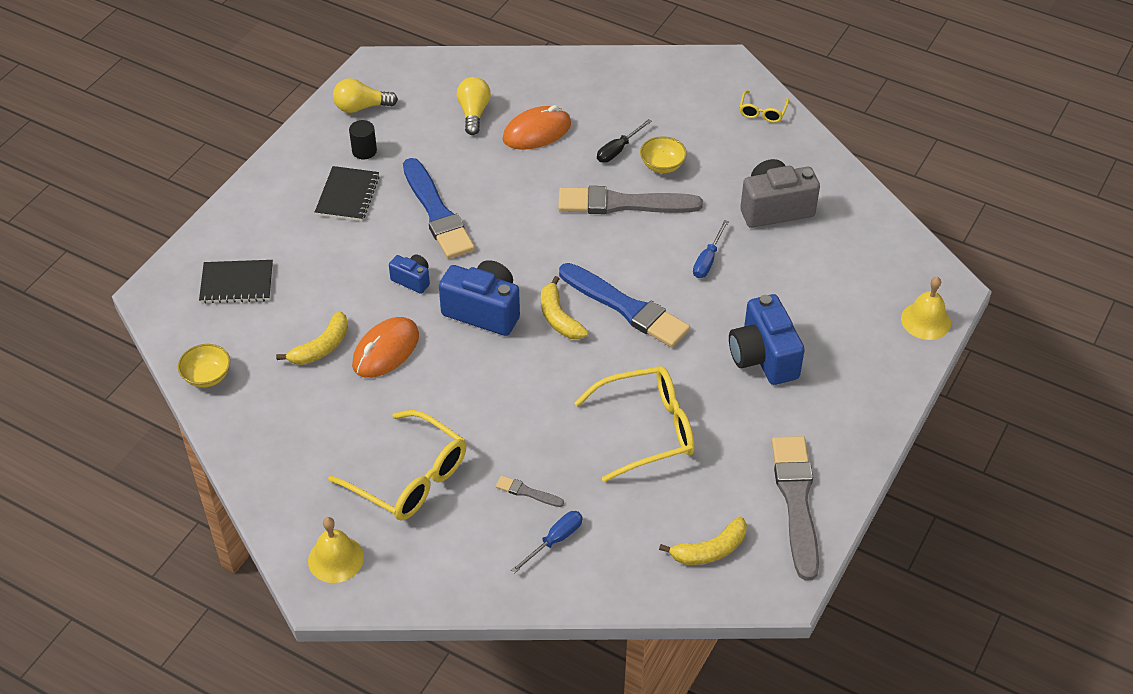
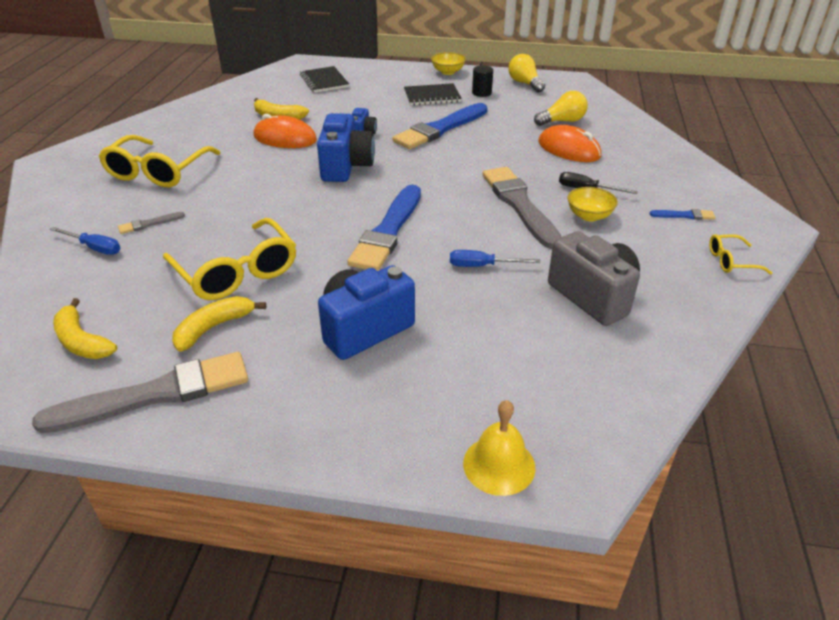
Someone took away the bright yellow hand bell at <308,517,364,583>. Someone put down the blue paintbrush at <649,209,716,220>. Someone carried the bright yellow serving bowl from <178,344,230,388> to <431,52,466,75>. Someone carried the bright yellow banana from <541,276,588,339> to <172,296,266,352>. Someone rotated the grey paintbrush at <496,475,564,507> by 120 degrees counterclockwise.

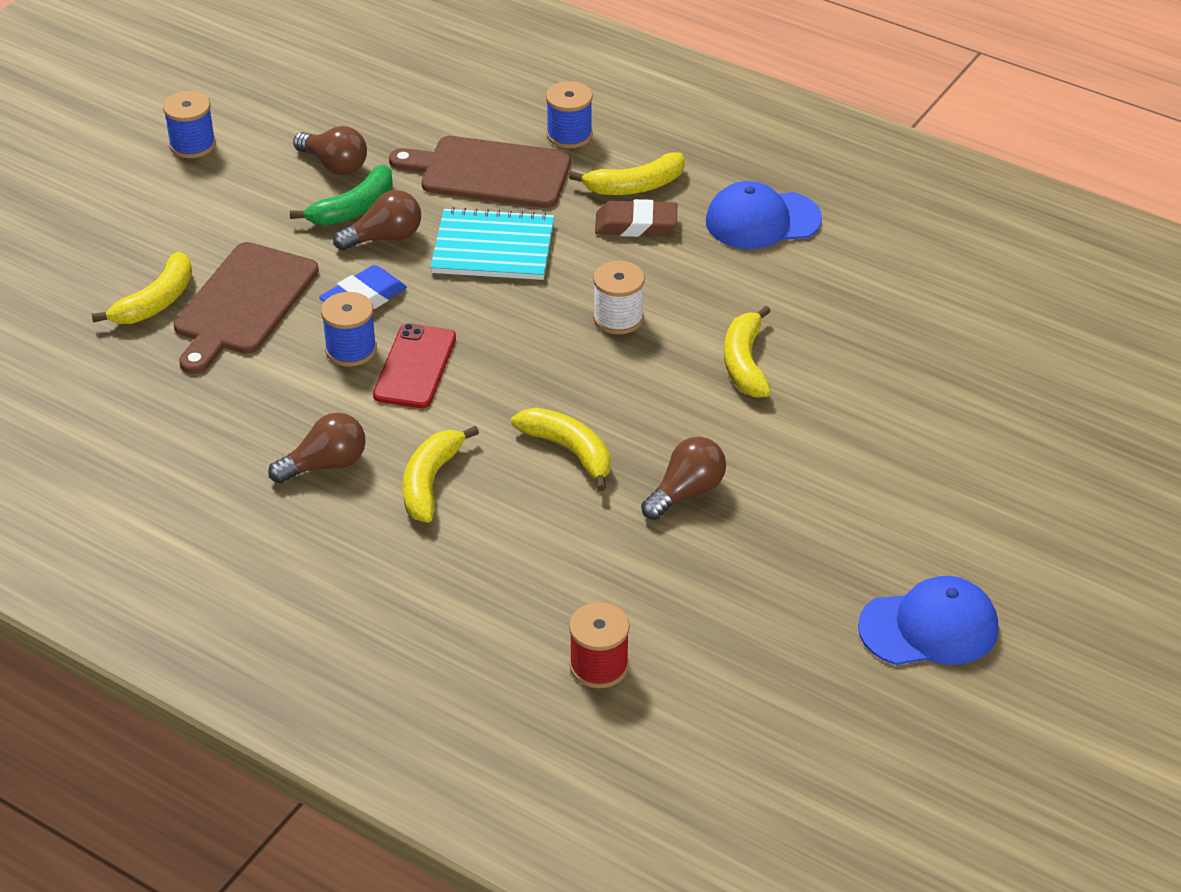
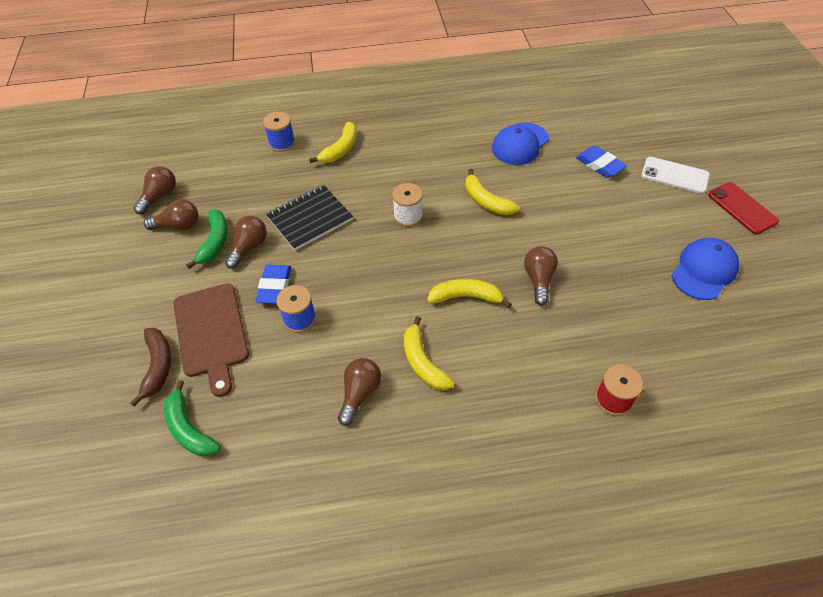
Someone took away the blue spool at <163,91,216,158>. Someone took away the brown cutting board at <389,136,571,208>. Someone took away the brown eraser at <595,199,677,237>. Someone put down the brown lightbulb at <133,166,176,214>. Someone put down the green banana at <164,380,221,457>. Someone put down the blue eraser at <576,146,627,178>. Someone put down the snow-white smartphone at <641,157,710,194>. Someone carried the crimson smartphone from <373,323,456,408> to <708,182,779,235>. Someone carried the blue cap from <706,181,822,249> to <492,122,549,165>. Someone repainted the bright yellow banana at <92,252,192,324>, which became the brown banana at <130,328,171,407>. Someone repainted the turquoise exercise book at <430,207,554,280>, which became the black exercise book at <266,185,353,250>.

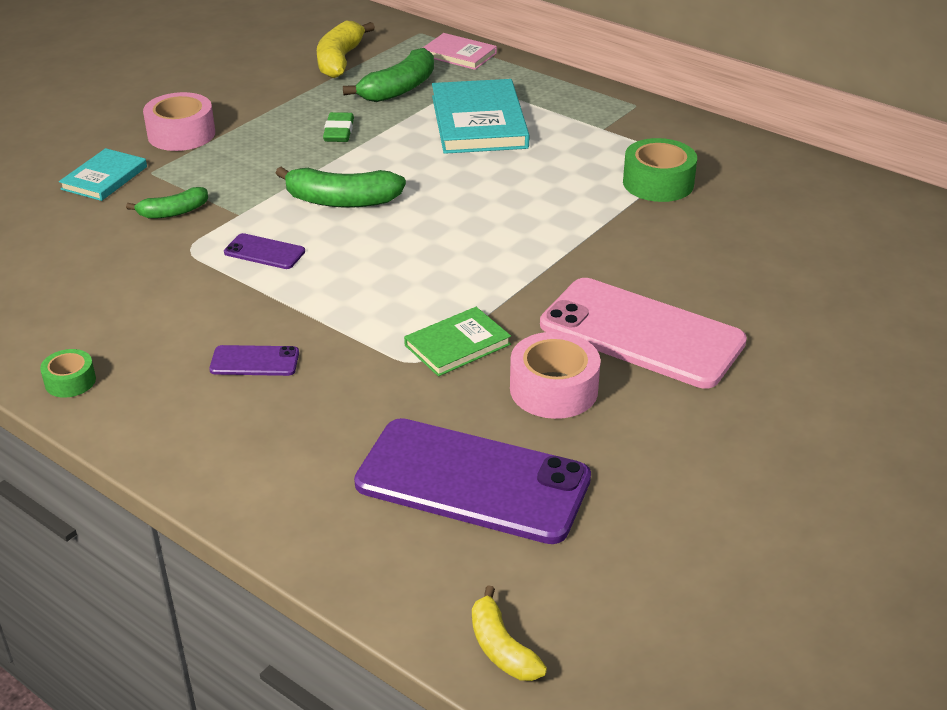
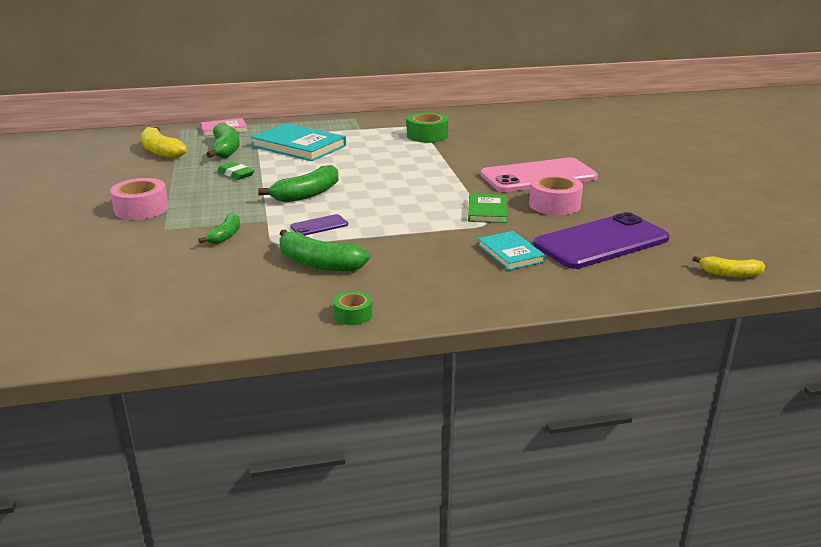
Someone took away the royal purple smartphone at <209,345,299,376>. Someone put down the green banana at <279,229,371,271>. Someone carried the turquoise book from <59,148,147,201> to <478,231,546,270>.

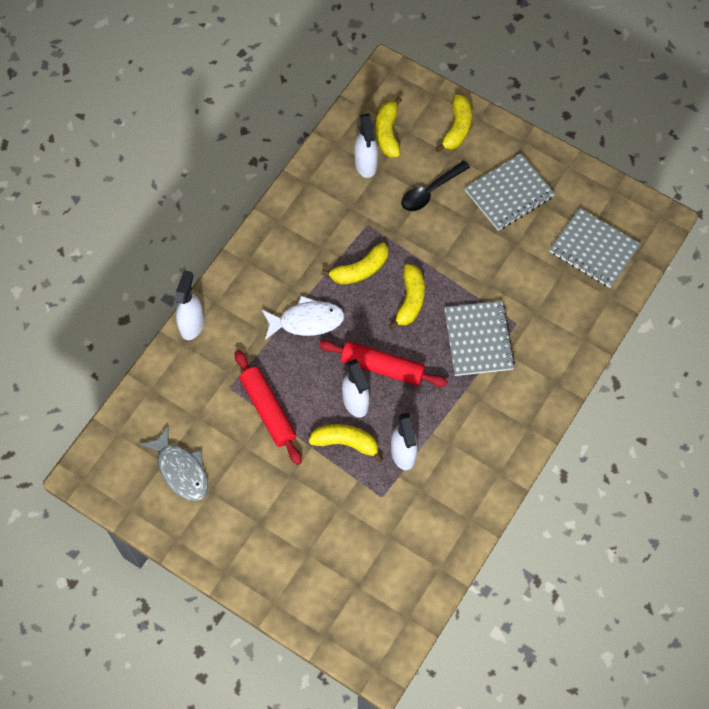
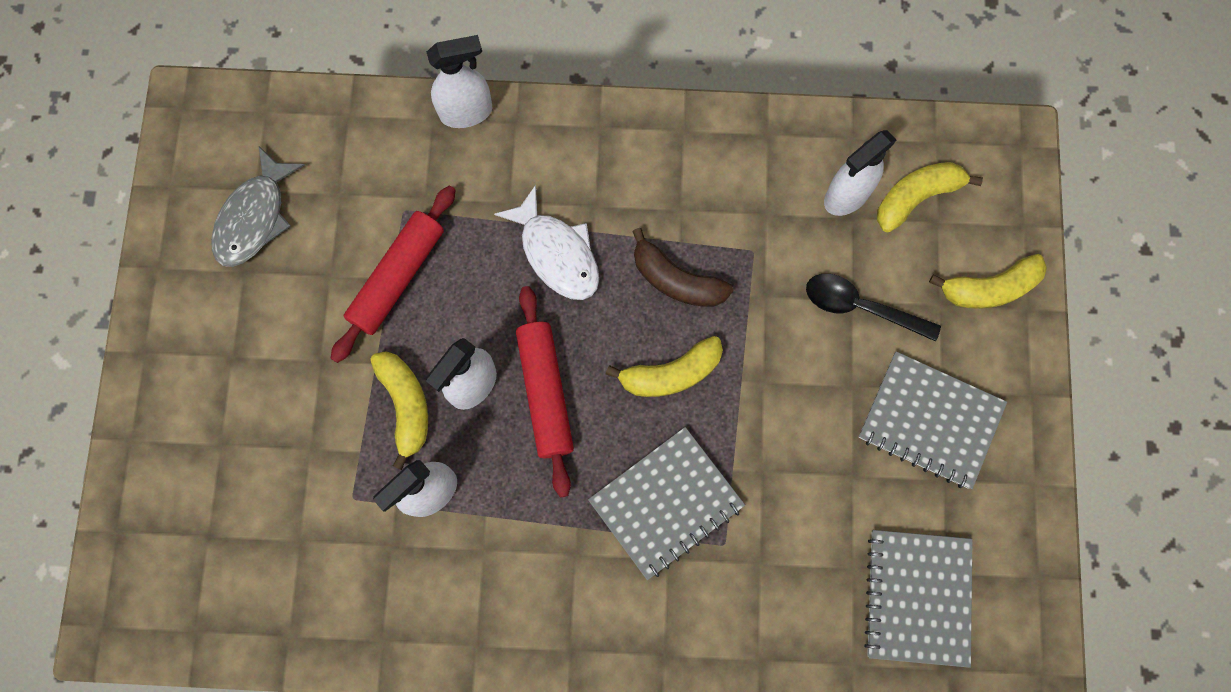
Someone repainted the bright yellow banana at <321,242,388,284>, which became the brown banana at <632,228,733,307>.

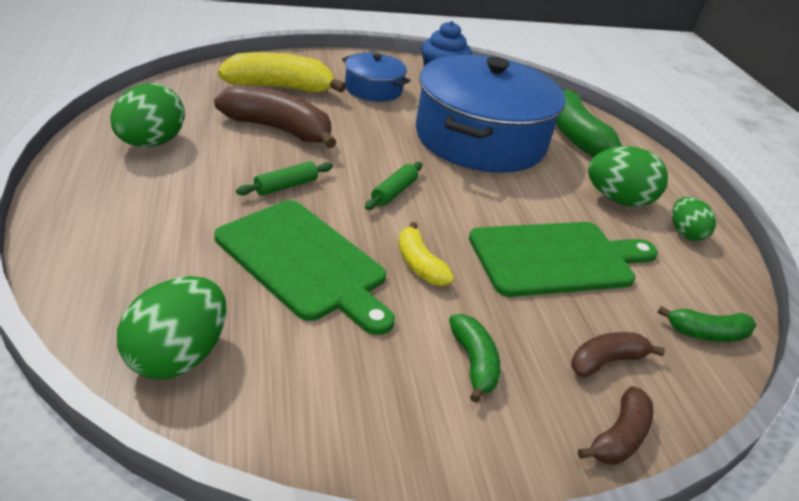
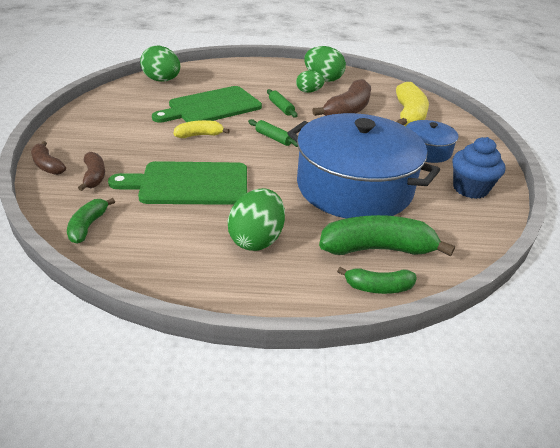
Someone carried the green banana from <449,314,500,403> to <337,267,416,294>. Someone carried the green egg from <672,197,716,241> to <296,71,325,93>. Someone rotated the green cutting board at <469,222,658,297> by 90 degrees clockwise.

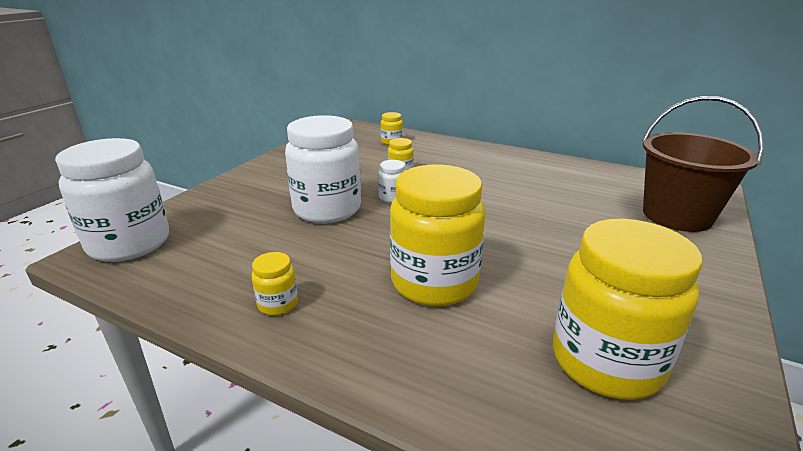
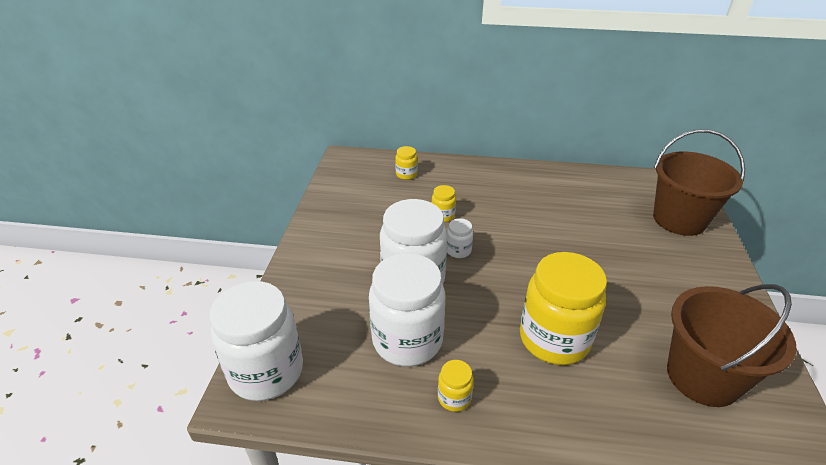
Someone put down the snow-white preserve jar at <369,253,445,367>. Someone swapped the bright yellow preserve jar at <553,219,703,400> for the brown sand bucket at <667,284,797,407>.

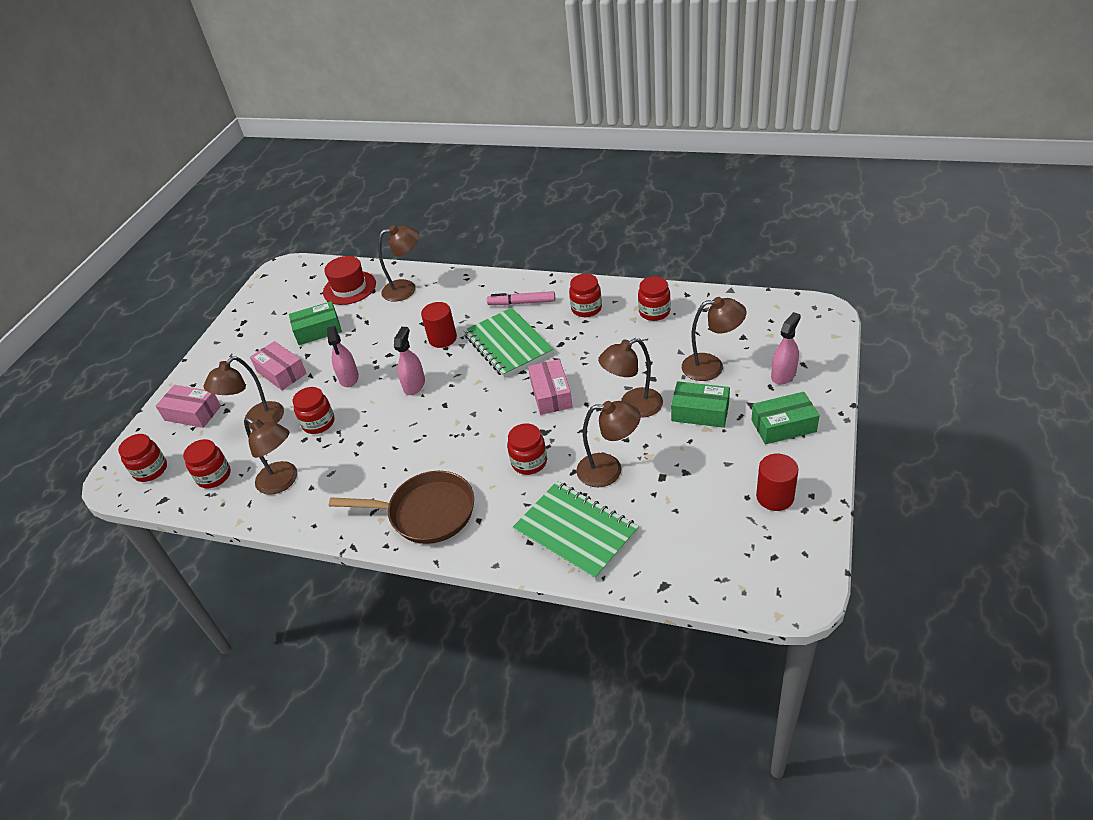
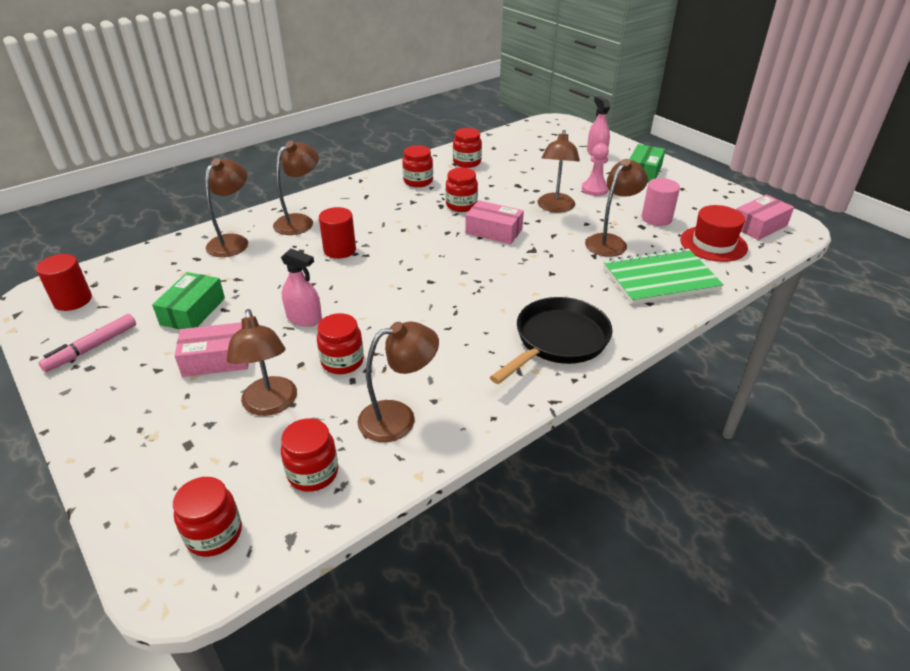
Someone took away the rose-pink sprayer at <394,327,425,395>. Someone took away the green exercise book at <463,308,554,378>. Someone put down the rose-pink cylinder shape at <642,178,680,226>. Someone carried the rose-pink package from <156,385,221,428> to <736,195,794,240>. Someone carried the crimson tall hat from <323,256,376,305> to <680,205,748,262>. Someone carried the rose-pink marker pen from <487,291,555,305> to <38,314,136,372>. Someone carried the crimson preserve jar from <507,423,547,475> to <445,168,478,212>. Someone carried the brown lamp from <682,297,746,381> to <273,141,319,235>. Someone carried the crimson cylinder shape from <756,454,798,511> to <36,254,92,311>. Someone swapped the green package at <671,381,730,428> for the rose-pink chess pawn at <582,143,609,196>. Someone repainted the brown pan at <329,471,474,544>, which became the black pan at <490,297,612,384>.

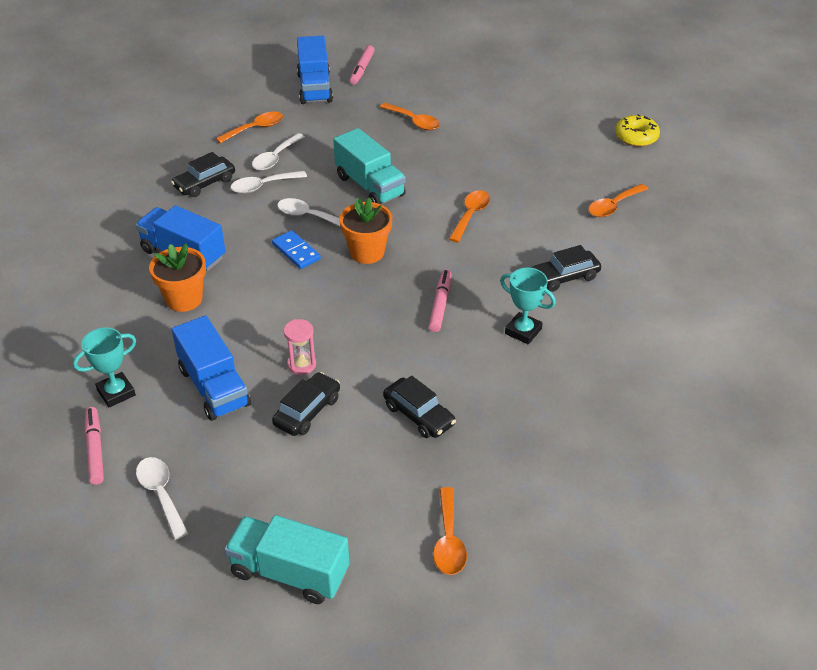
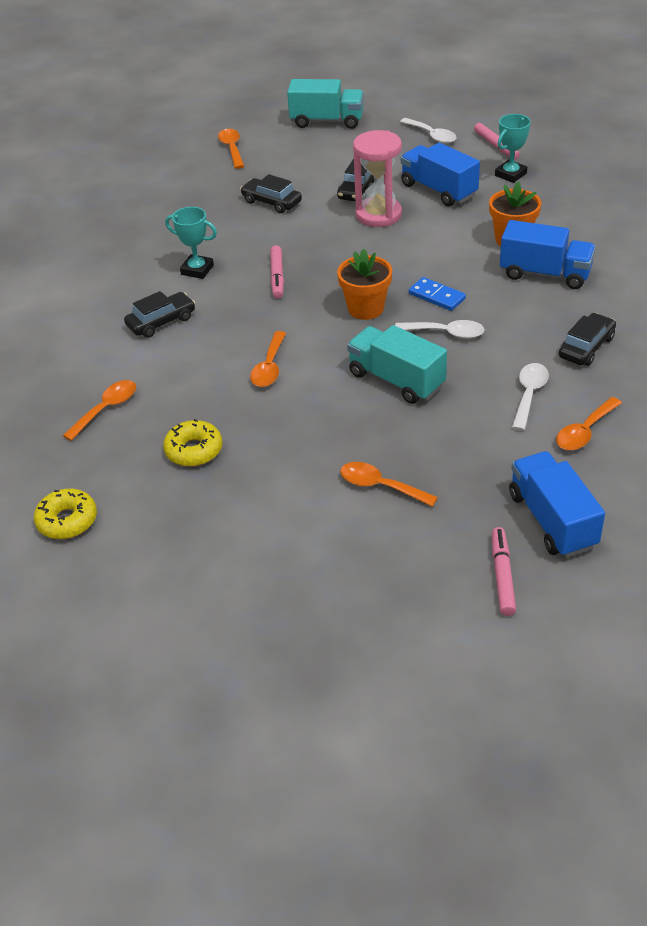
Someone took away the snow-white spoon at <231,171,307,193>. Someone put down the bright yellow donut at <163,419,222,467>. Someone scaled the rose-pink hourglass at <284,319,316,375> by 1.91.

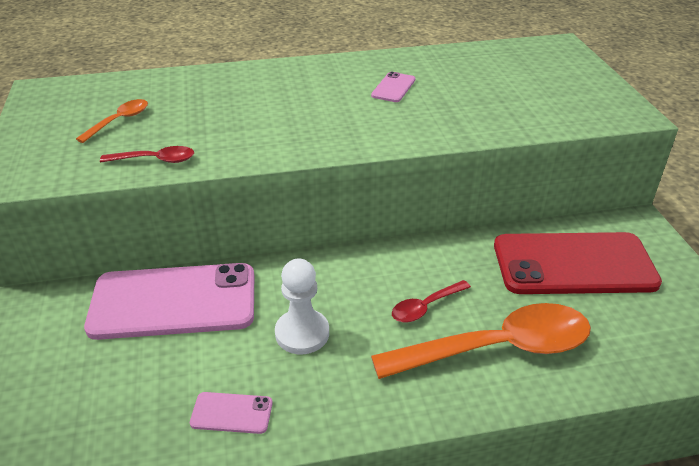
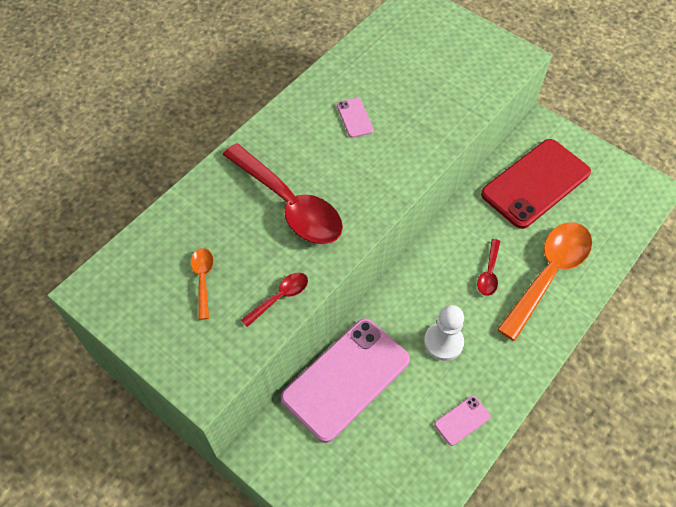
Someone put down the crimson spoon at <223,143,343,244>.

